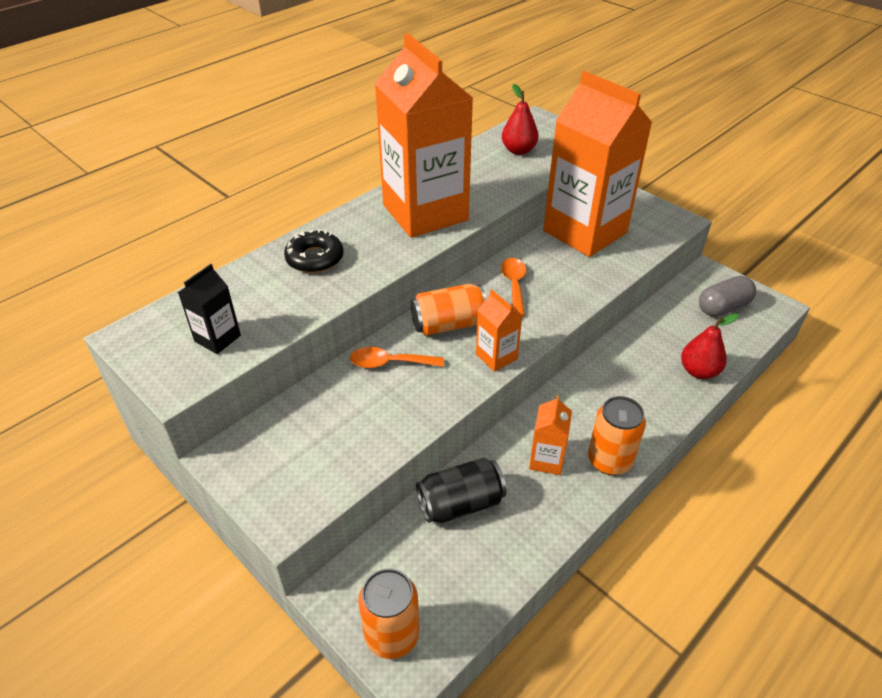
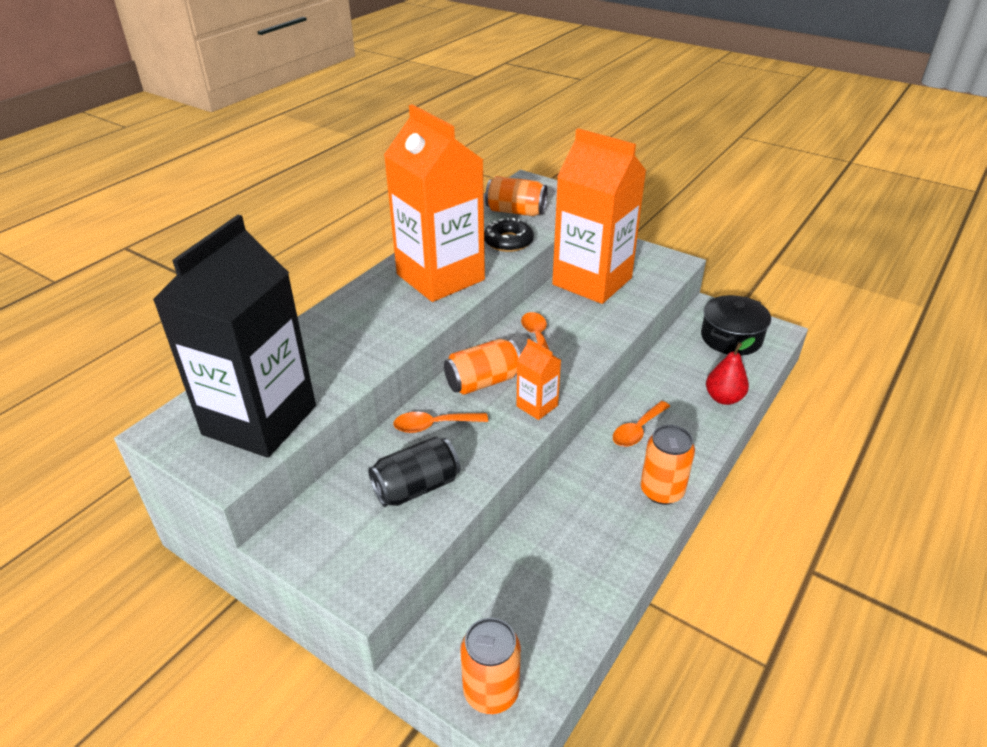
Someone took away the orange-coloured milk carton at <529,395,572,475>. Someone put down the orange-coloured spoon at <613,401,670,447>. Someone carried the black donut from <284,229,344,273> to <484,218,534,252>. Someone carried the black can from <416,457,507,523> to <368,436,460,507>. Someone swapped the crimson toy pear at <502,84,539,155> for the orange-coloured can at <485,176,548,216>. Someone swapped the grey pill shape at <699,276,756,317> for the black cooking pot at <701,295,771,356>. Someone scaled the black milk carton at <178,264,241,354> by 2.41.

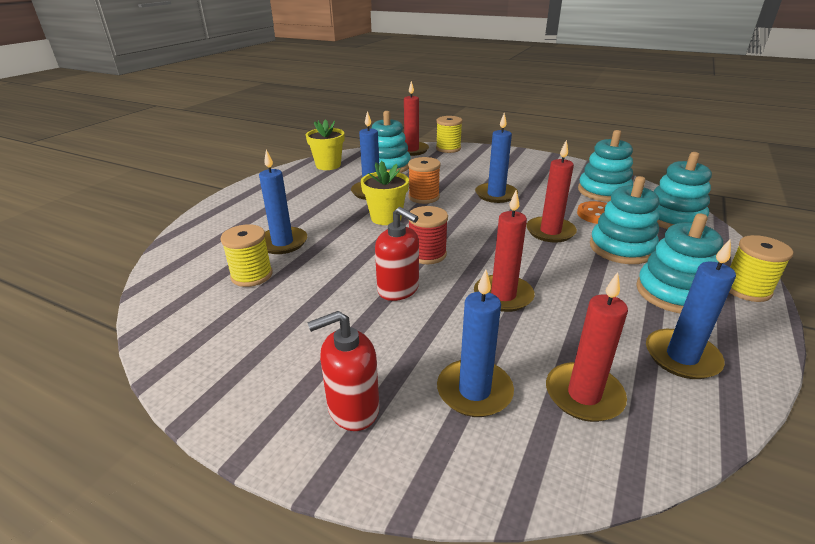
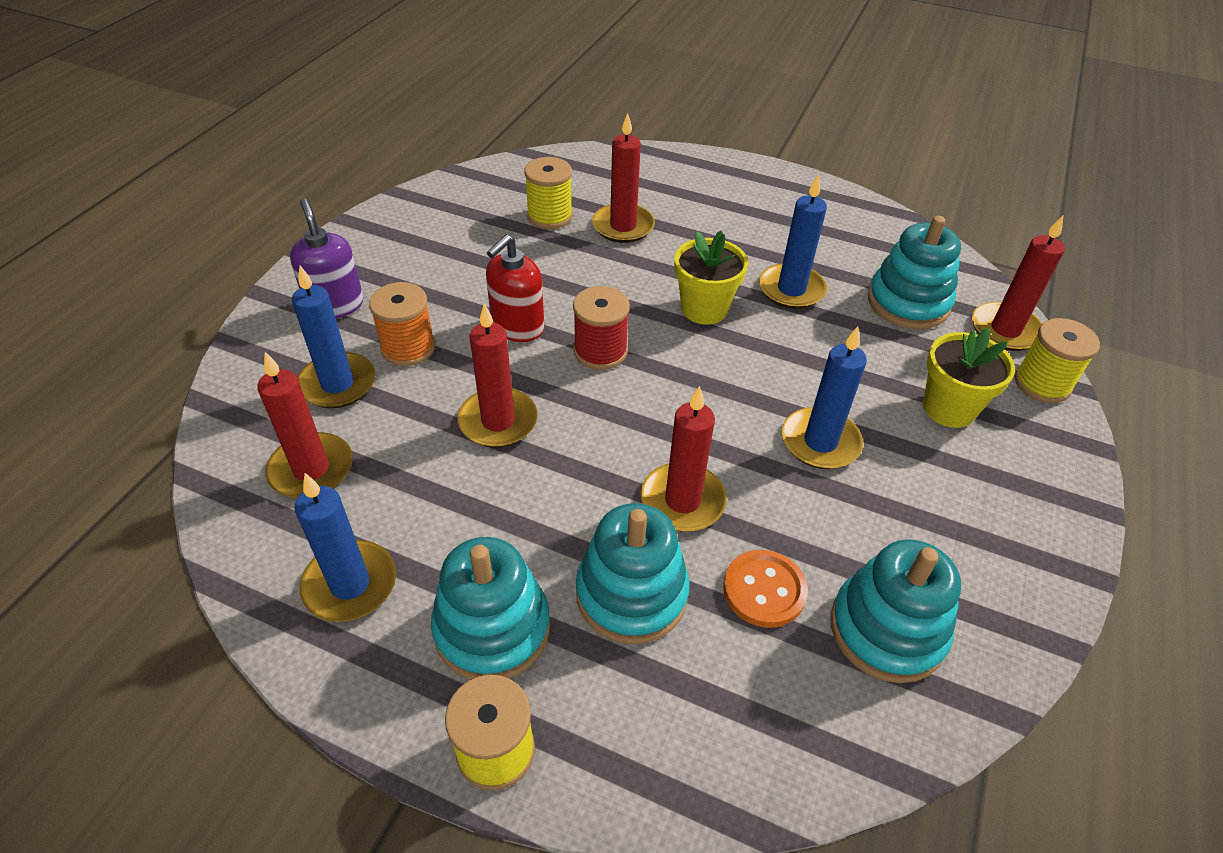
Someone took away the turquoise ring stacker at <654,152,712,229>. Someone carried the bright yellow plant pot from <306,119,344,170> to <923,328,1015,428>. Someone carried the orange-coloured spool from <408,157,441,204> to <369,282,435,366>. Someone repainted the blue candle at <259,150,307,254>, which became the crimson candle at <592,113,655,243>. Someone repainted the crimson pump bottle at <307,311,380,431>, which became the royal purple pump bottle at <290,198,364,319>.

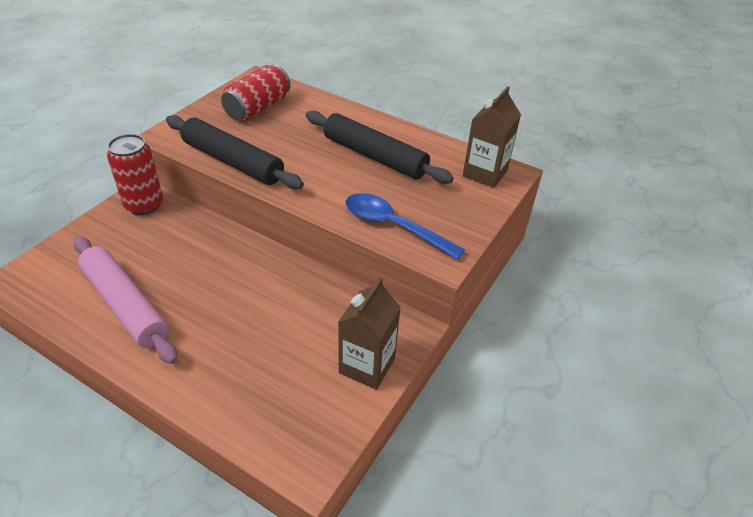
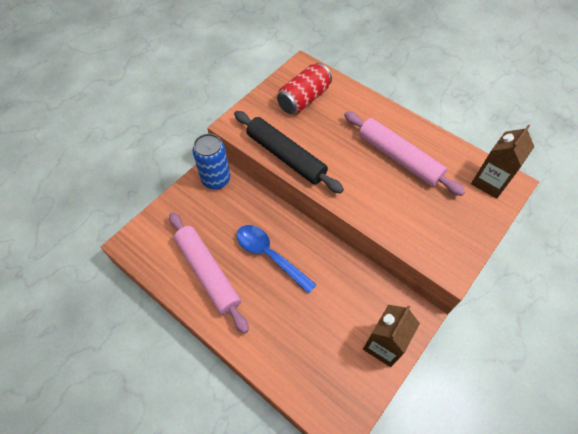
Someone carried the blue spoon from <346,193,465,260> to <236,225,317,294>. Someone repainted the crimson can at <107,134,163,215>, which became the blue can at <193,134,230,190>. Someone repainted the black dough roller at <306,111,454,184>, which became the rose-pink dough roller at <344,111,465,196>.

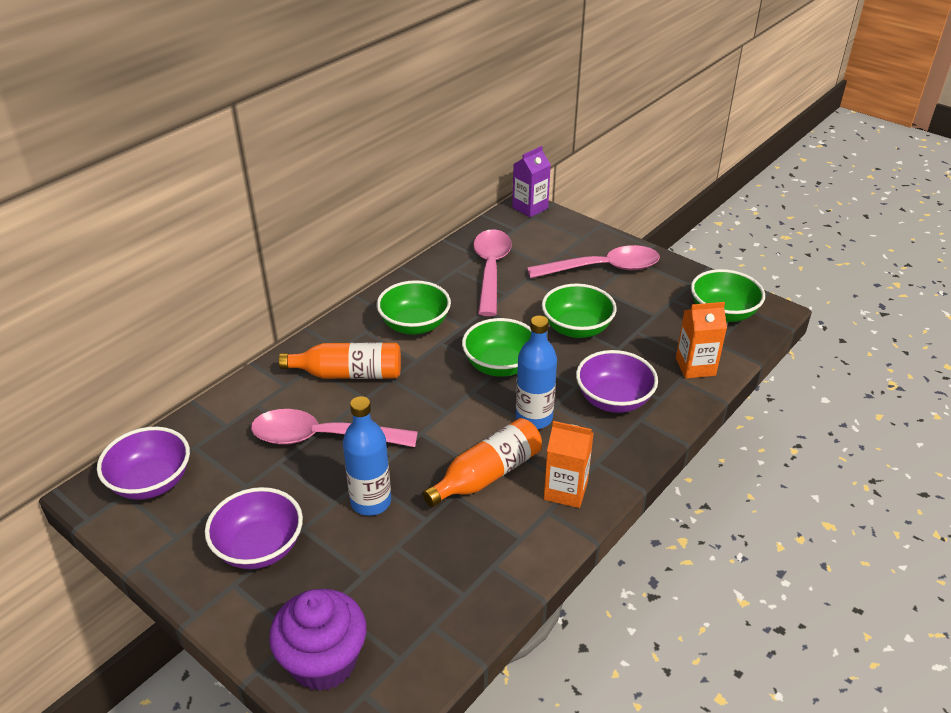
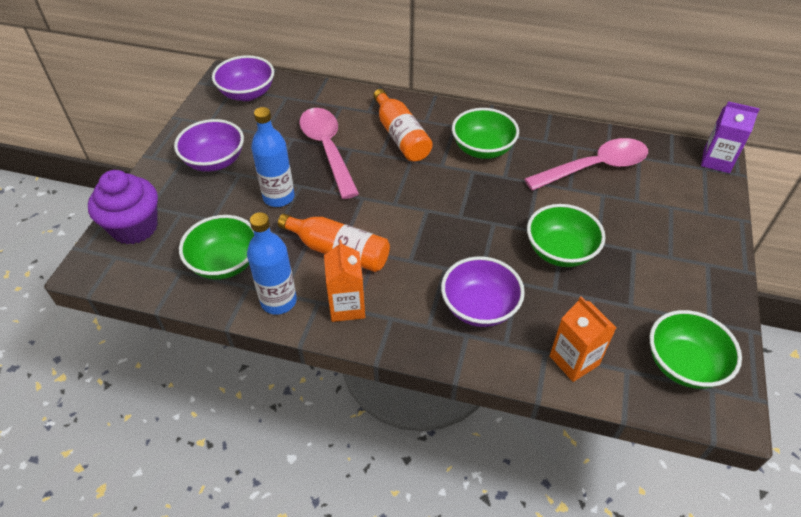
Someone took away the rose-pink spoon at <527,245,660,278>. Someone carried the green serving bowl from <462,318,531,377> to <179,215,254,280>. Someone carried the blue flask from <516,316,557,429> to <247,212,297,315>.

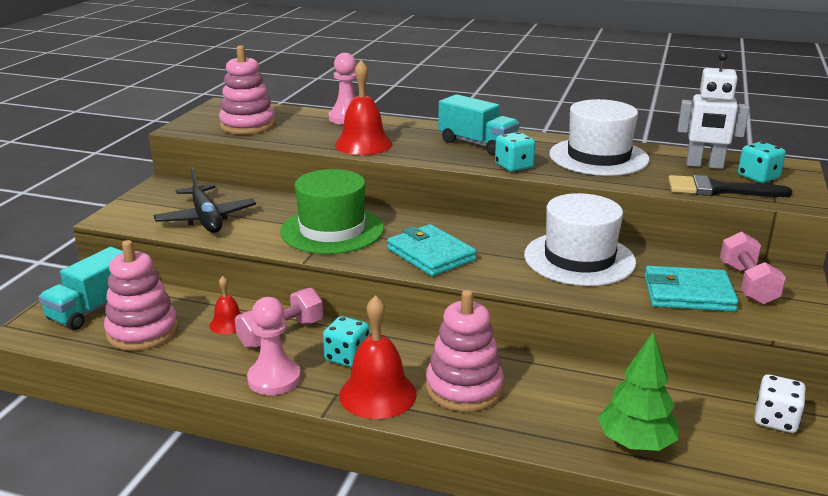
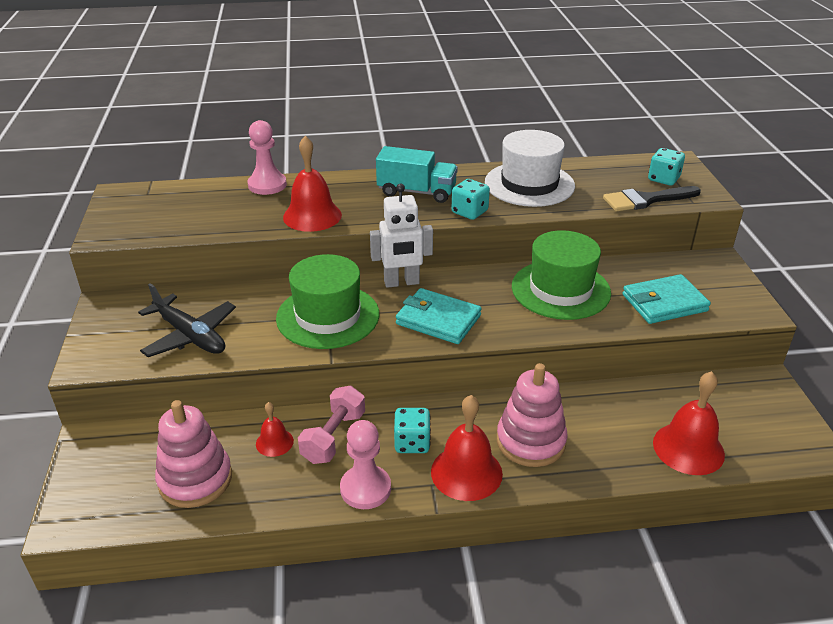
Someone took away the turquoise truck at <38,247,123,330>. Someone took away the rose-pink ring stacker at <219,45,275,134>. Someone took away the rose-pink free weight at <720,232,786,305>. Someone took away the snow-white game die at <754,374,806,433>. Someone carried the snow-white robot figure from <678,52,749,169> to <370,184,433,288>. Someone swapped the green fir tree at <598,333,679,451> for the crimson hand bell at <653,371,725,475>. Someone repainted the snow-white tall hat at <524,193,636,286>, which became the green tall hat at <512,230,611,320>.

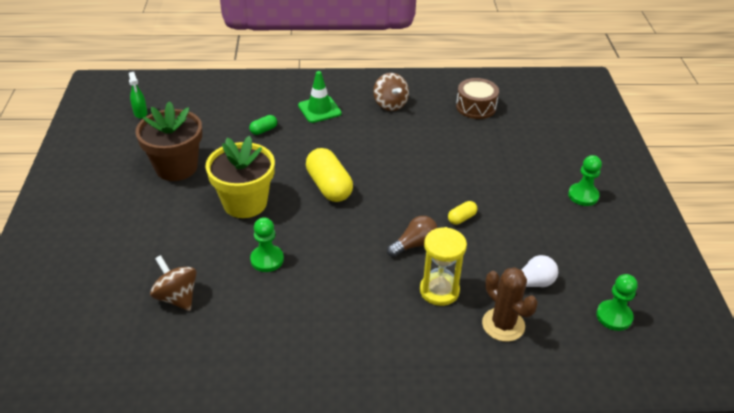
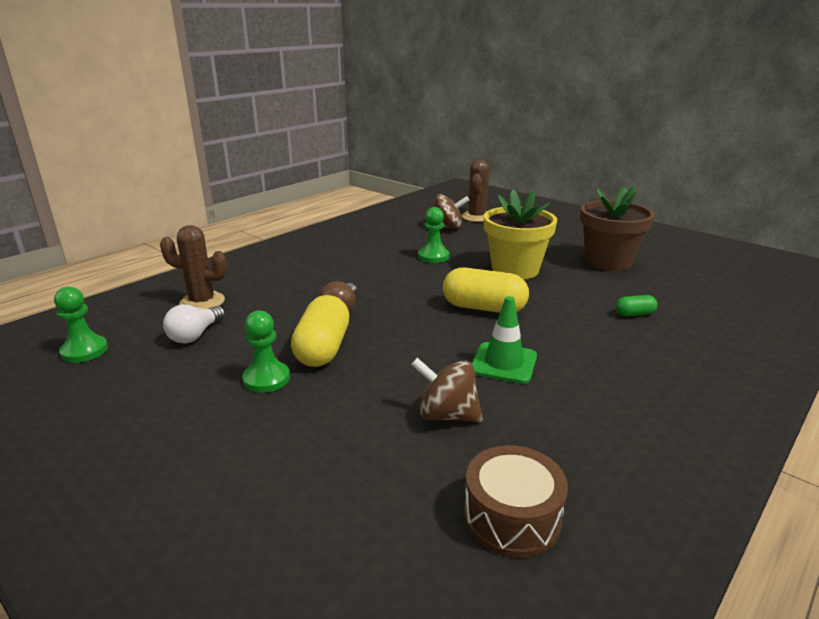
Someone took away the green sprayer at <129,72,148,119>. Someone took away the bright yellow hourglass at <420,227,467,306>. Someone put down the brown saguaro cactus at <461,159,489,222>. Someone carried the green traffic cone from <298,71,342,123> to <472,296,537,384>. Someone carried the brown spinning top from <373,73,409,111> to <411,358,483,422>. Someone carried the green chess pawn from <568,155,602,206> to <242,310,290,393>. Someone rotated the green pill shape at <249,115,277,135> by 75 degrees clockwise. Someone scaled the bright yellow pill shape at <448,201,477,225> by 2.08.

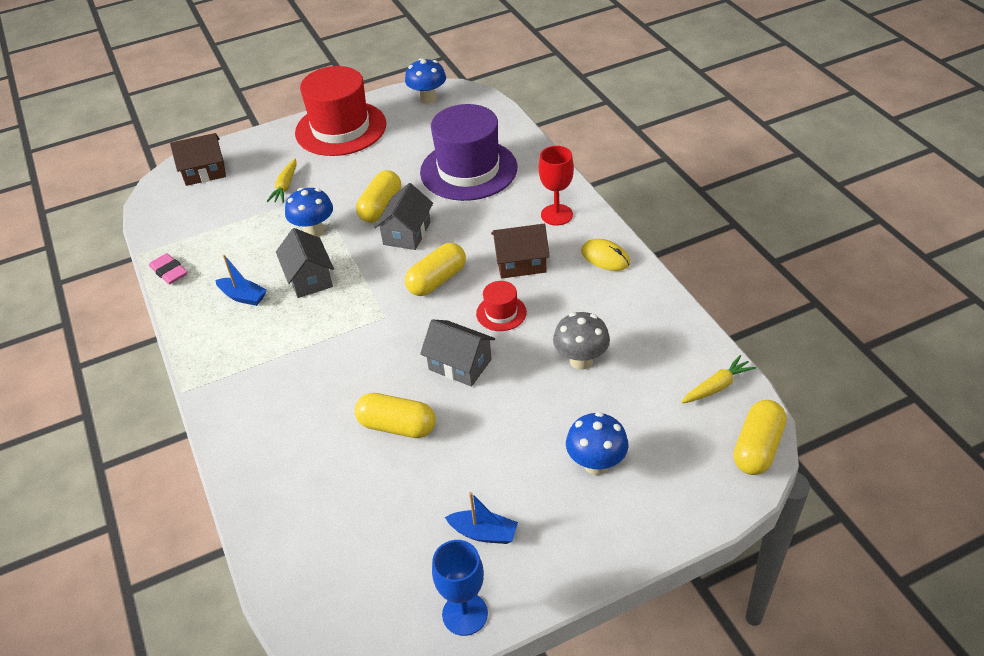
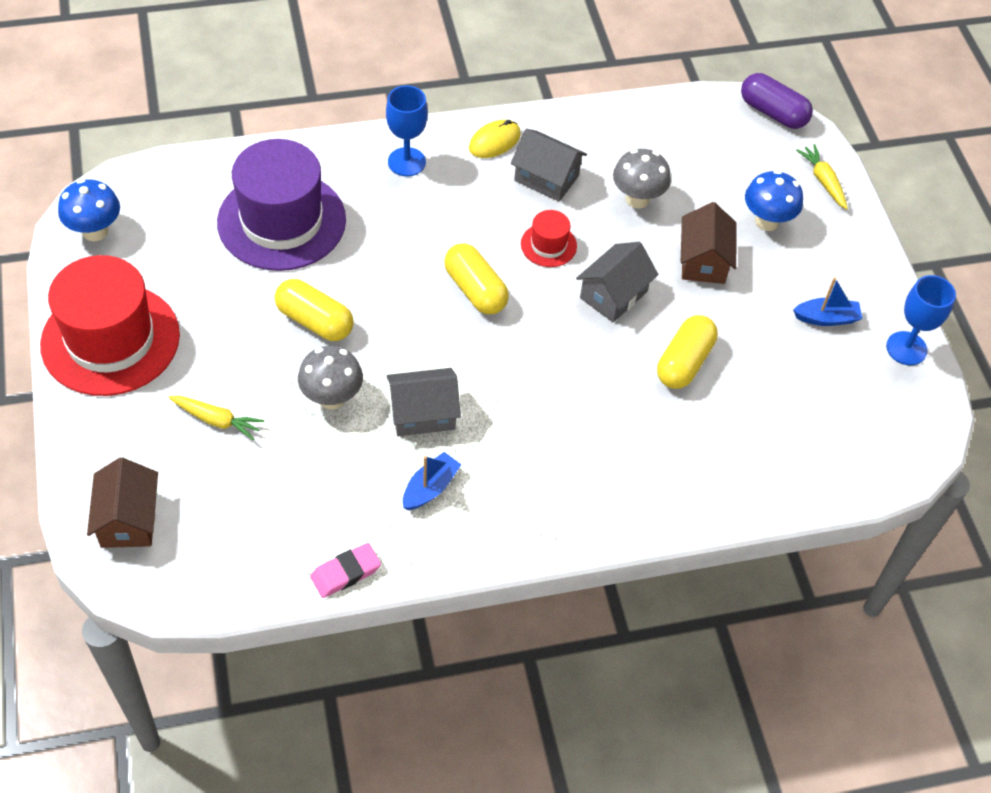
Someone carried the grey house from <374,183,433,250> to <511,129,587,202>. Someone carried the brown house from <491,224,550,279> to <681,202,736,284>. Someone carried the bright yellow root vegetable from <681,355,756,404> to <796,144,848,210>. Someone repainted the blue toadstool at <285,188,333,237>, which became the grey toadstool at <298,346,363,410>. Someone repainted the crimson chalice at <539,146,574,226>, which became the blue chalice at <386,85,428,176>. Someone repainted the bright yellow pill shape at <733,400,786,475>, which became the royal purple pill shape at <741,73,813,129>. Someone rotated the blue toy boat at <445,492,518,544> by 60 degrees clockwise.

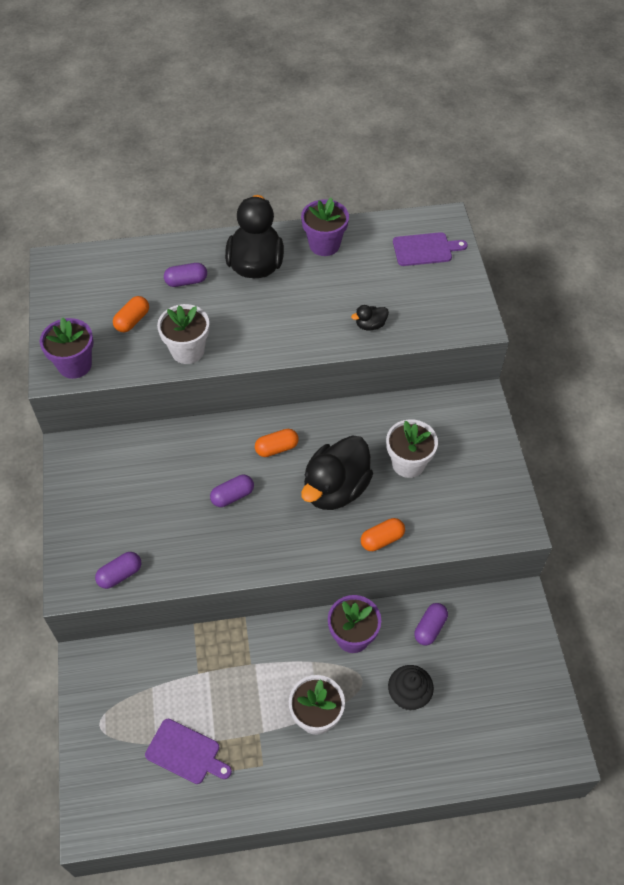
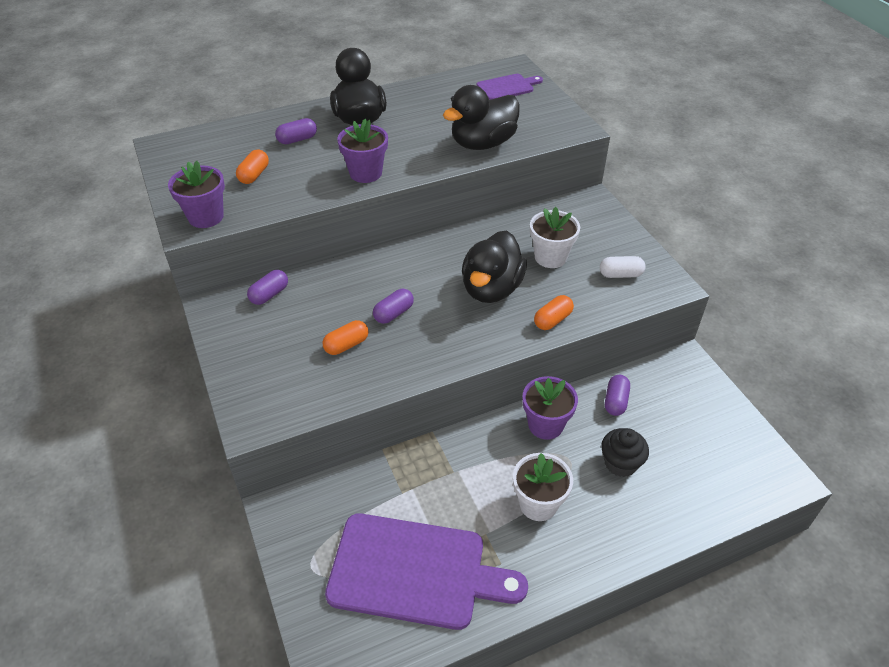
Someone took away the snow-white plant pot at <157,304,210,364>. Someone put down the snow-white pill shape at <600,256,646,278>. Someone carried the royal purple pill shape from <95,552,141,589> to <247,270,288,305>. Someone carried the orange-coloured pill shape from <255,429,299,457> to <322,320,368,355>. Someone carried the royal purple plant pot from <301,198,349,256> to <337,119,388,183>. Someone scaled the royal purple cutting board at <145,719,232,784> by 2.01. Someone scaled the black rubber duck at <351,305,389,331> by 2.35.

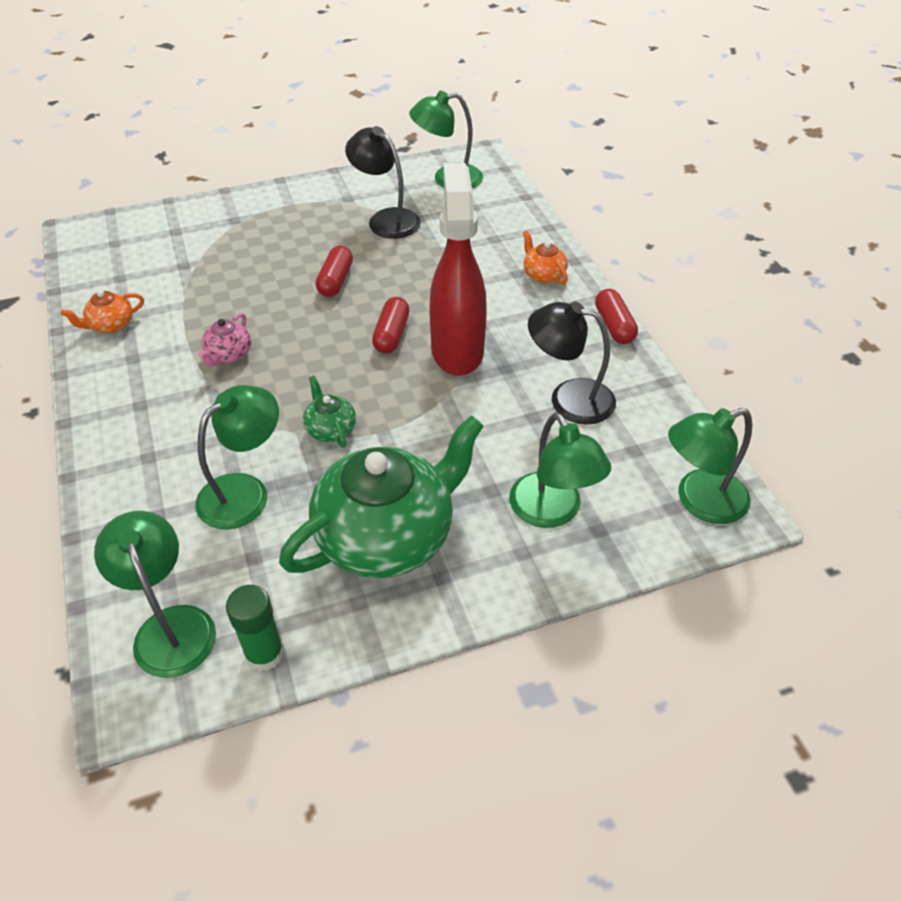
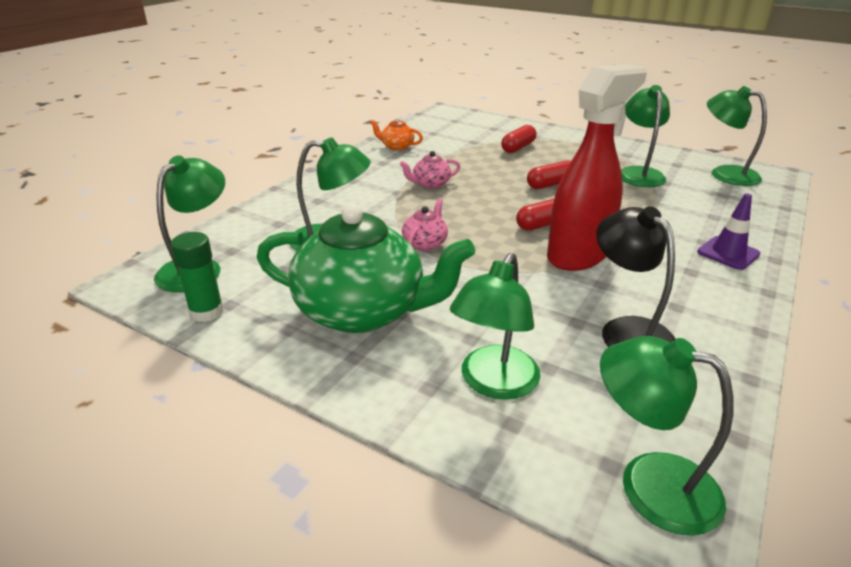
Someone carried the crimson pill shape from <595,289,638,344> to <501,125,537,153>. Someone swapped the orange-coloured tea pot at <523,230,568,285> for the royal purple traffic cone at <697,193,761,270>. Someone repainted the green tea pot at <303,375,356,448>, which became the rose-pink tea pot at <402,199,448,251>. Someone repainted the black lamp at <345,126,421,239>, which became the green lamp at <621,85,670,187>.

